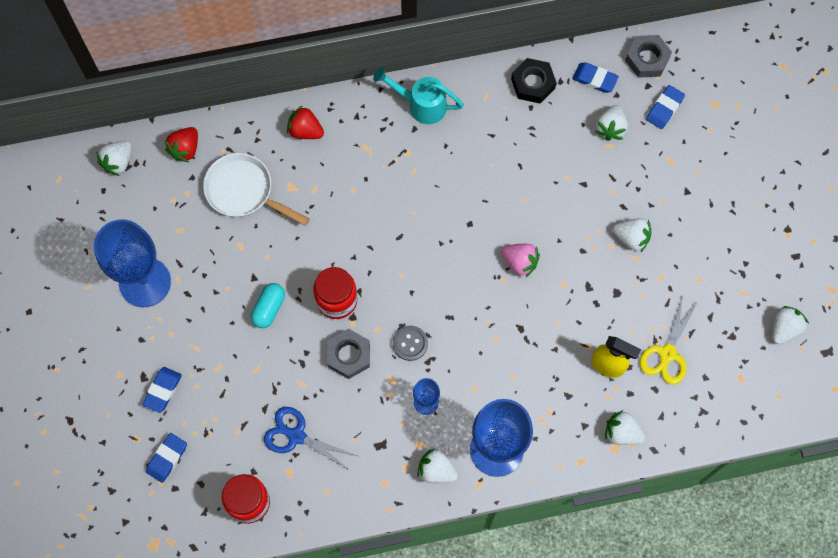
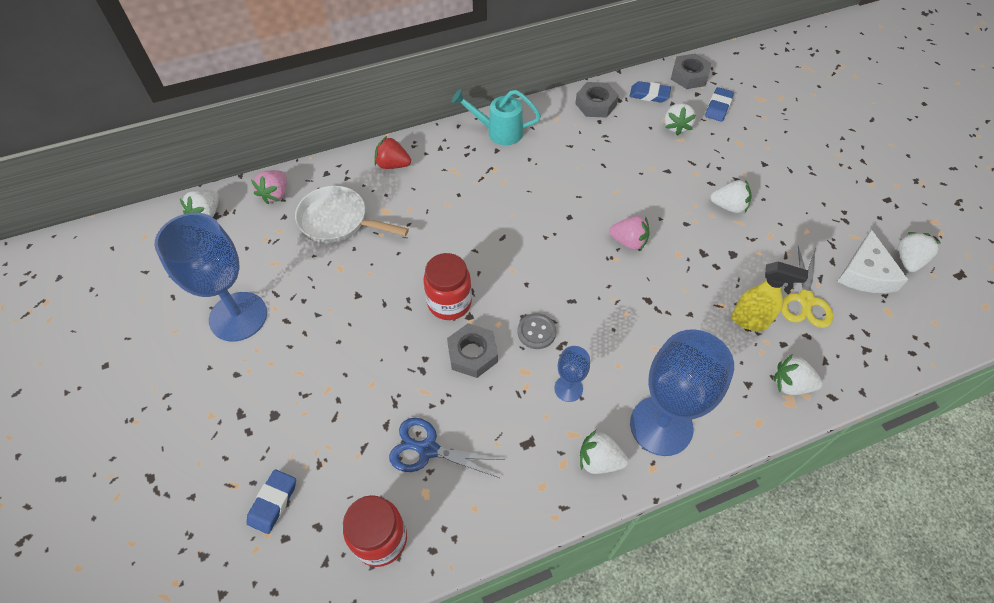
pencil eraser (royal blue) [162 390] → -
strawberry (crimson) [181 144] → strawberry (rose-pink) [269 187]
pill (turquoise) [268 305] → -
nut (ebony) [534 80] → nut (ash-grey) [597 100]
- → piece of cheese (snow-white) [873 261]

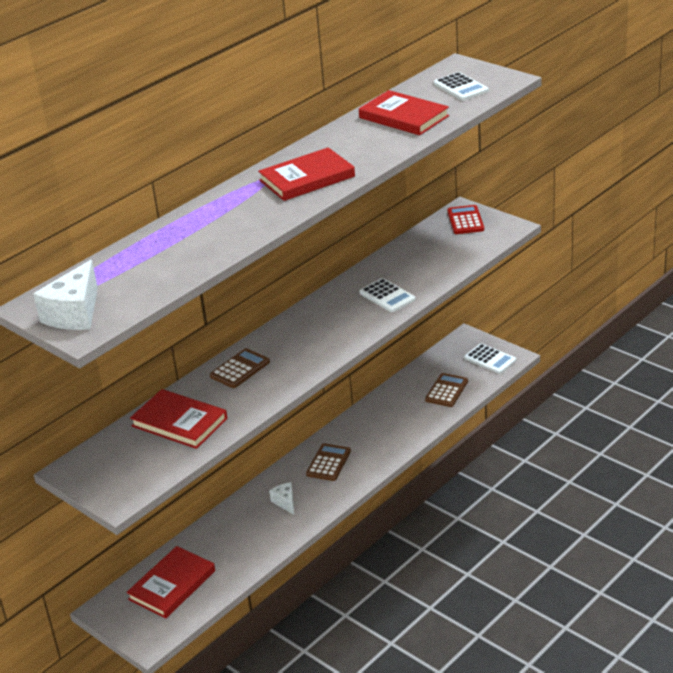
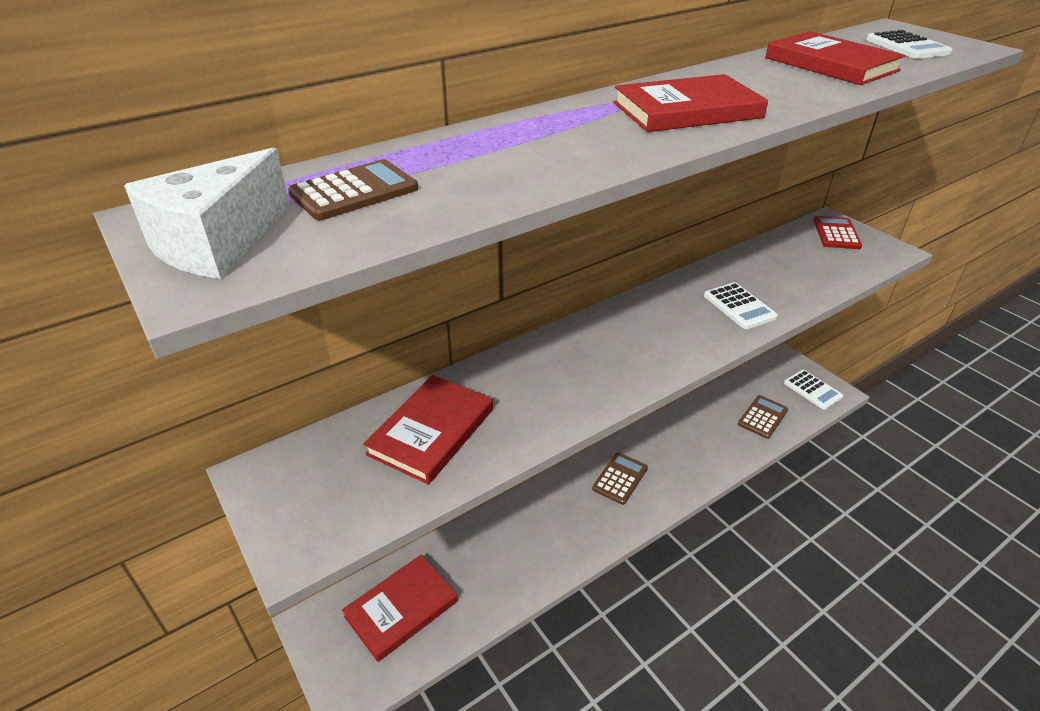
hardback (crimson) [178 419] → hardback (crimson) [428 429], 75 degrees clockwise
calculator (brown) [240 368] → calculator (brown) [353 189], move
piece of cheese (snow-white) [281 498] → -

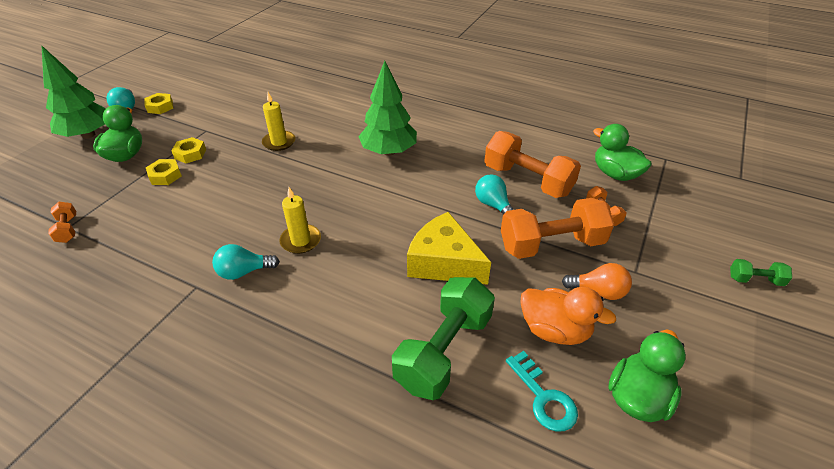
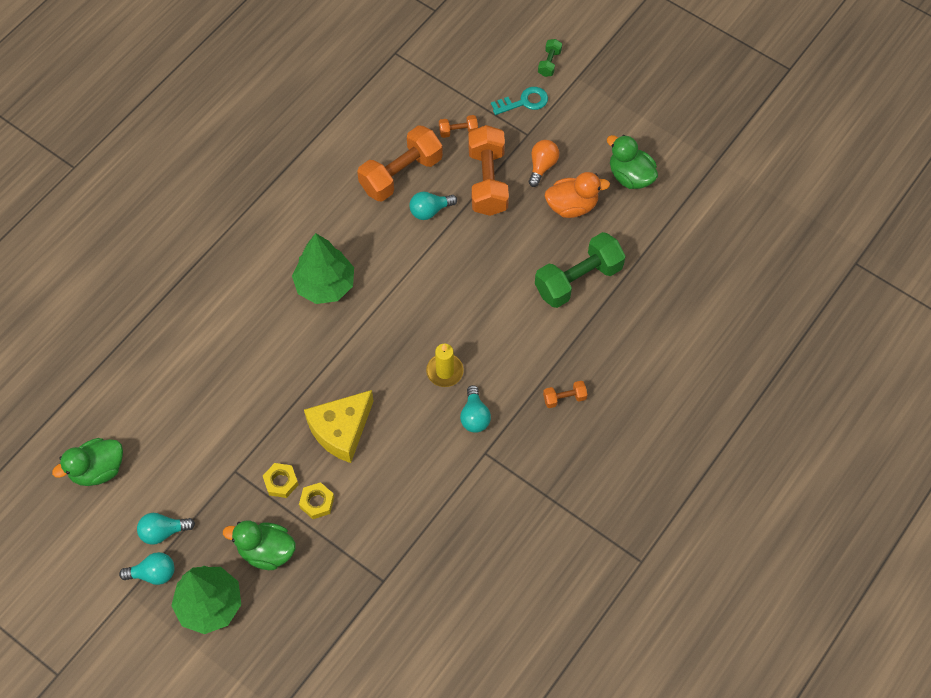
hand weight (orange-coloured) [62 222] → hand weight (orange-coloured) [565 394], move
nut (bright yellow) [158 103] → light bulb (turquoise) [166 529]
candle (bright yellow) [278 121] → -
hand weight (emerald) [443 338] → hand weight (emerald) [580 270], 75 degrees counterclockwise
piece of cheese (bright yellow) [449 248] → piece of cheese (bright yellow) [339 426], move
latchkey (turquoise) [542 391] → latchkey (turquoise) [519 101], move
rubber duck (orange-coloured) [568 316] → rubber duck (orange-coloured) [577 195], 45 degrees clockwise
rubber duck (emerald) [622 152] → rubber duck (emerald) [87 462], move

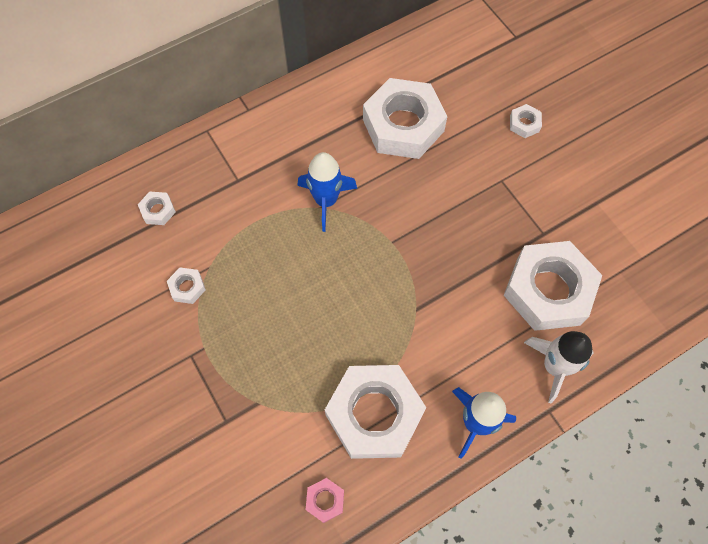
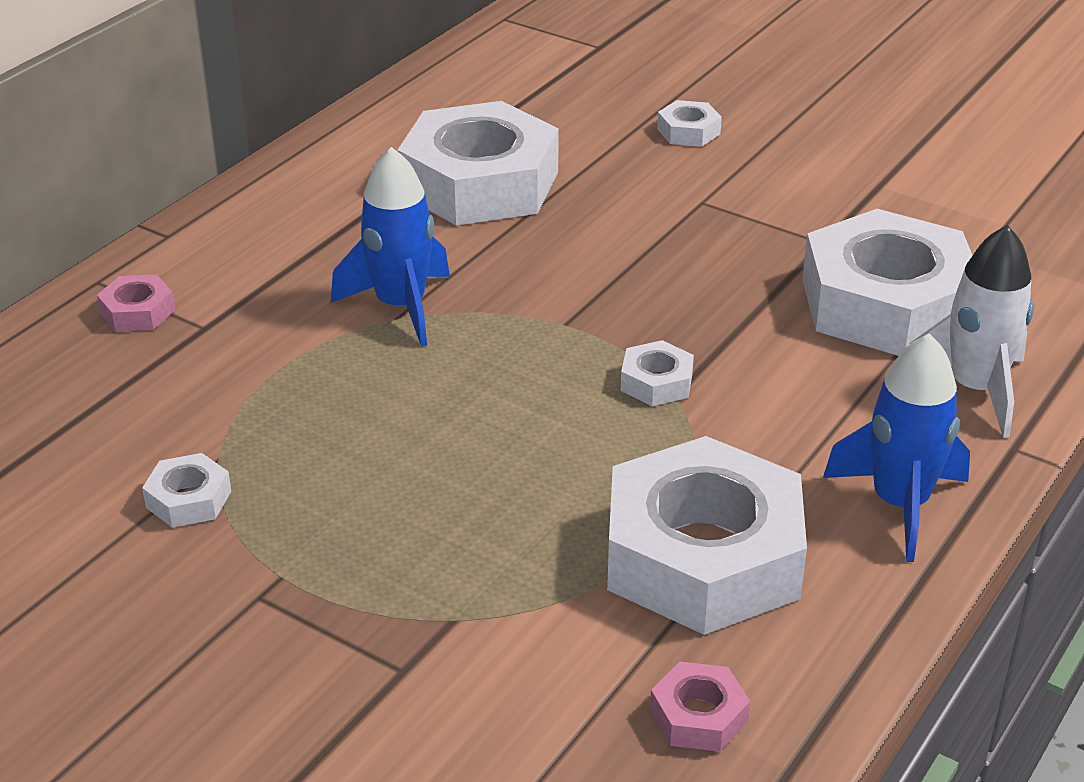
nut (snow-white) [157 208] → nut (snow-white) [657 373], move
- → nut (rose-pink) [136 303]

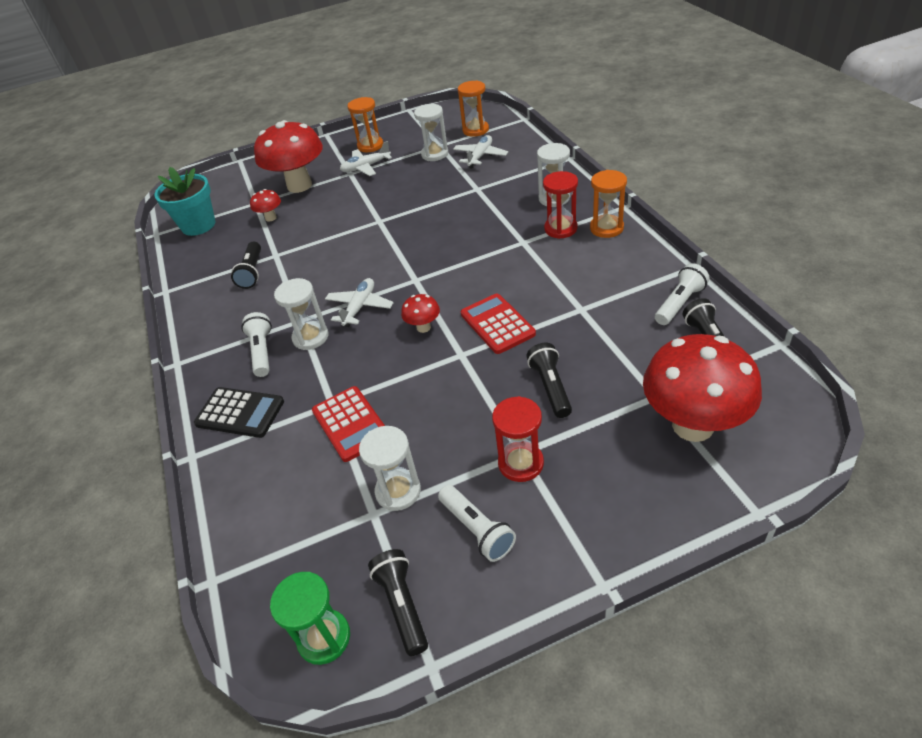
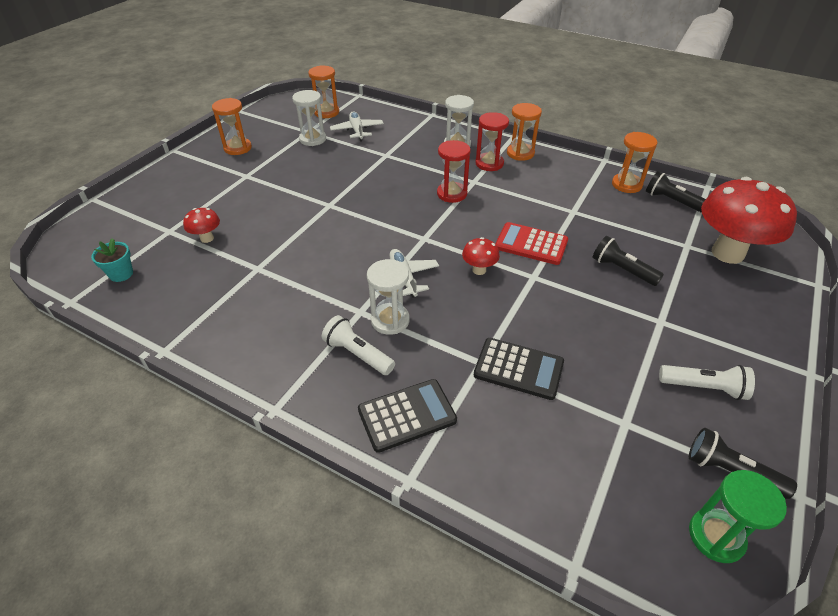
potted plant (turquoise) [184 201] → potted plant (turquoise) [112 260], x0.54
torch (ebony) [246 265] → -
mushroom (crimson) [288 156] → -
calculator (crimson) [348 424] → calculator (ebony) [519 369]
plane (snow-white) [366 158] → -
hourglass (snow-white) [390 468] → -
hourglass (crimson) [518 439] → hourglass (crimson) [454 171], move
torch (snow-white) [682 294] → hourglass (orange-coloured) [634 162]

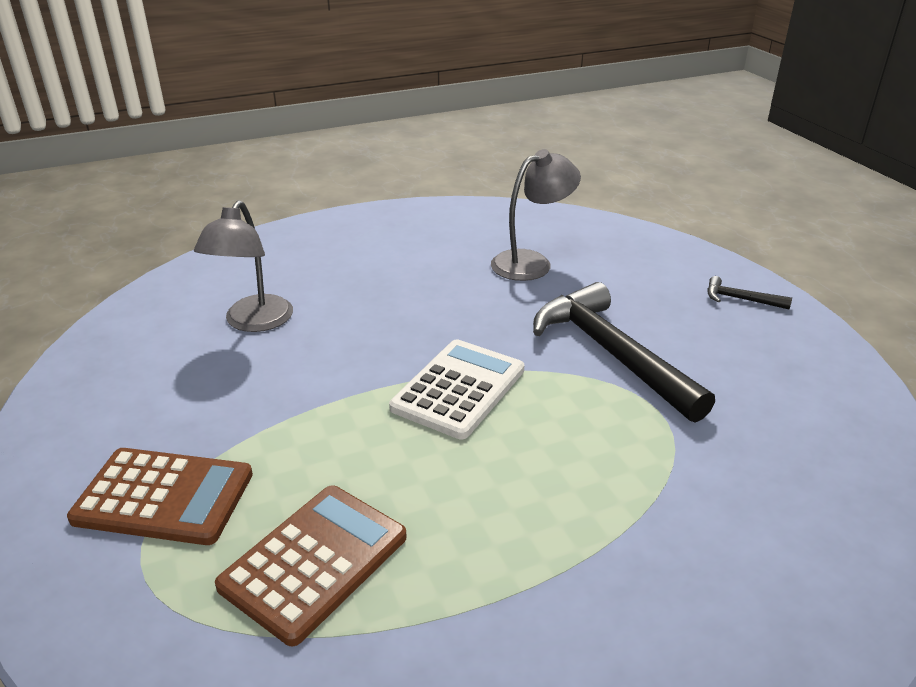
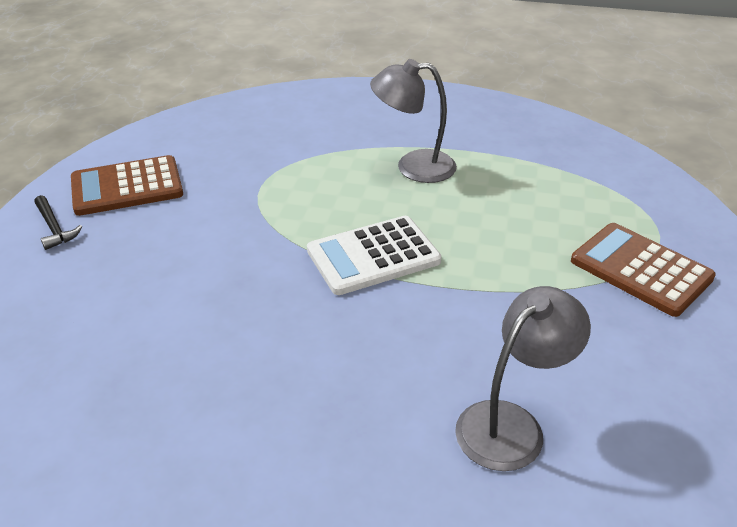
calculator (brown) [311 565] → calculator (brown) [127 185], move
reading lamp (ash-grey) [536 215] → reading lamp (ash-grey) [413 121], move
carpenter's hammer (ebony) [624 352] → -

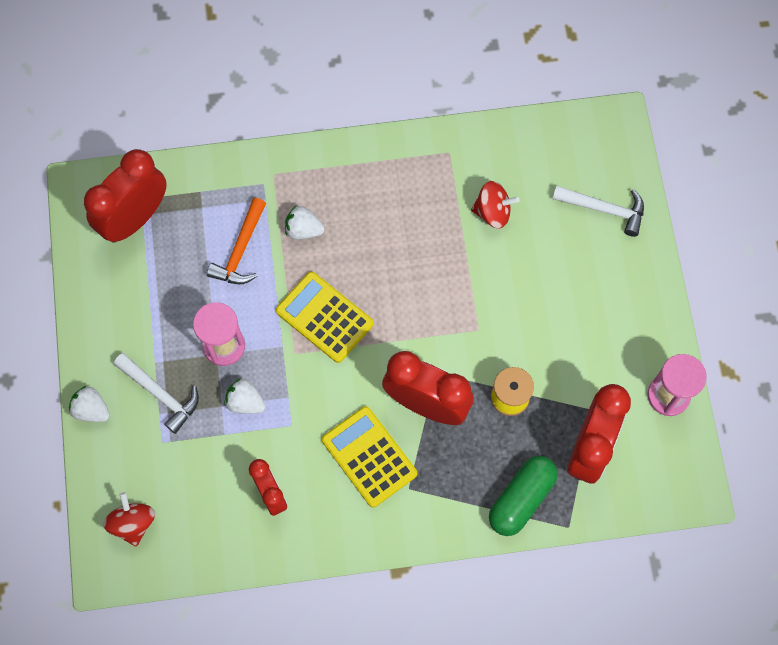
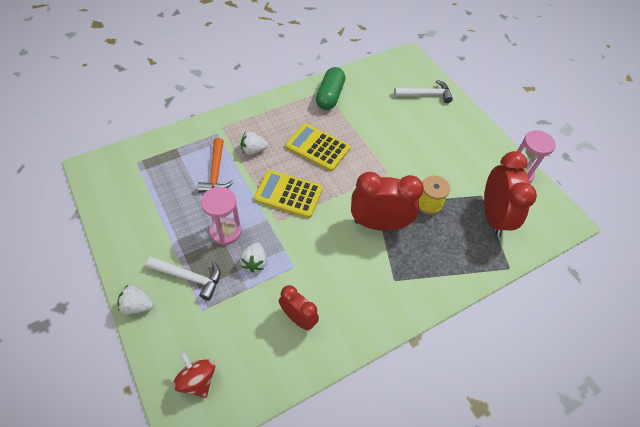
clock (crimson) [125 196] → -
strawberry (snow-white) [244 396] → strawberry (snow-white) [253 258], 90 degrees counterclockwise
calculator (bright yellow) [369 457] → calculator (bright yellow) [317 147], move
whirligig (crimson) [495 205] → -
pill (emerald) [523 496] → pill (emerald) [330 88], move

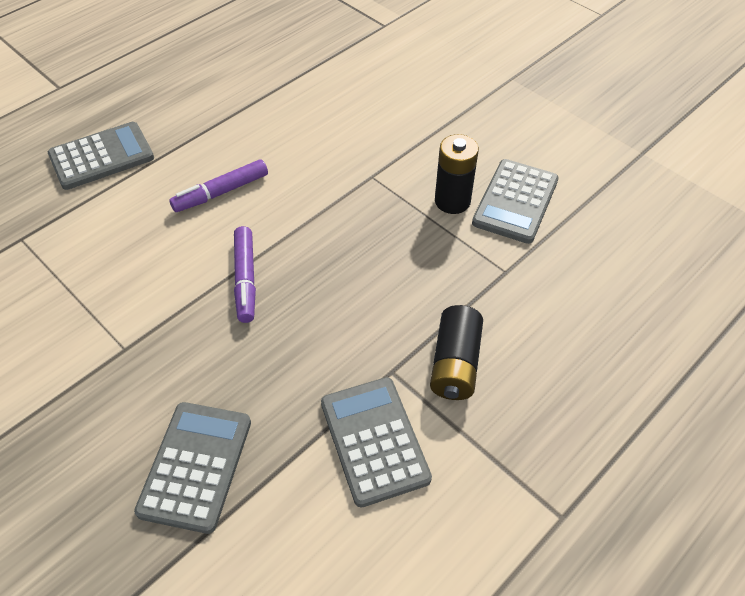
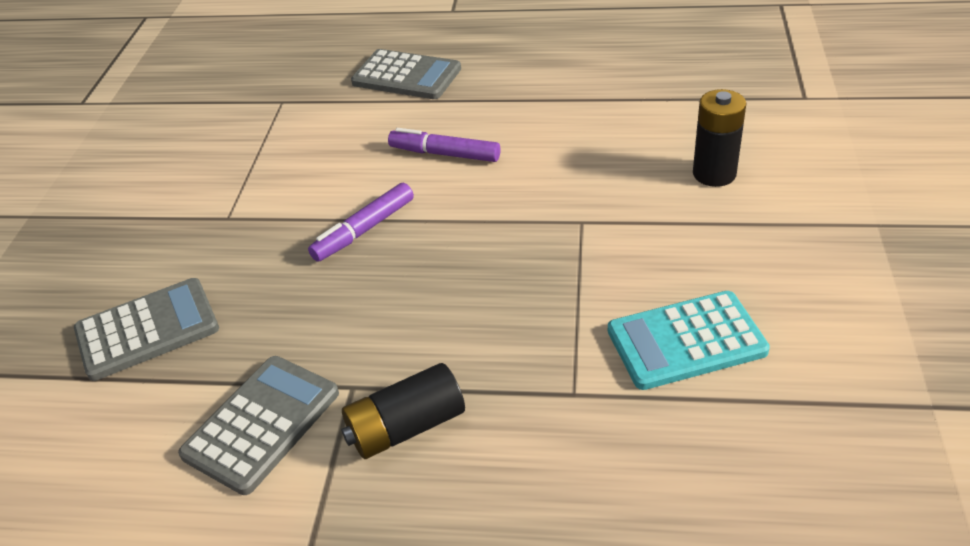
battery (ebony) [457 174] → battery (ebony) [719 138], move
calculator (ash-grey) [515 201] → calculator (turquoise) [689 340]

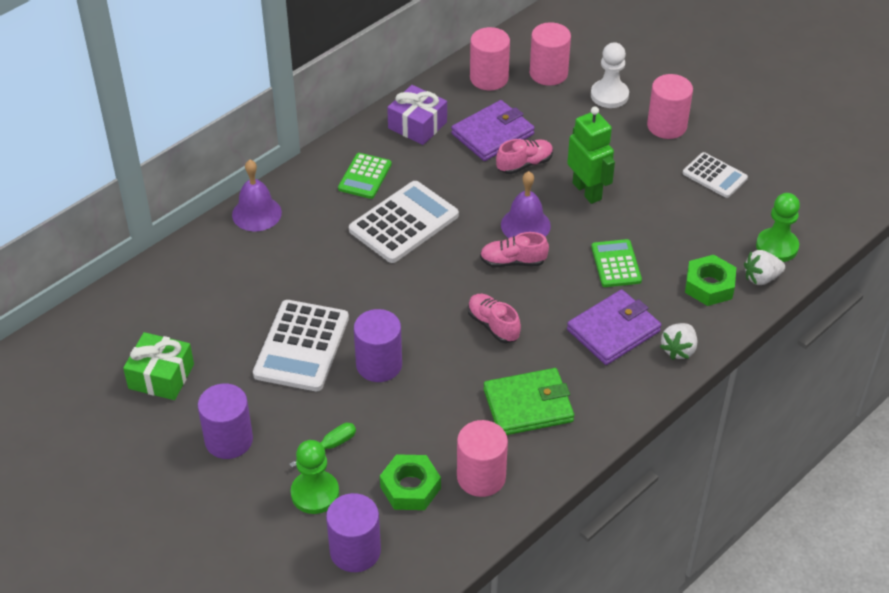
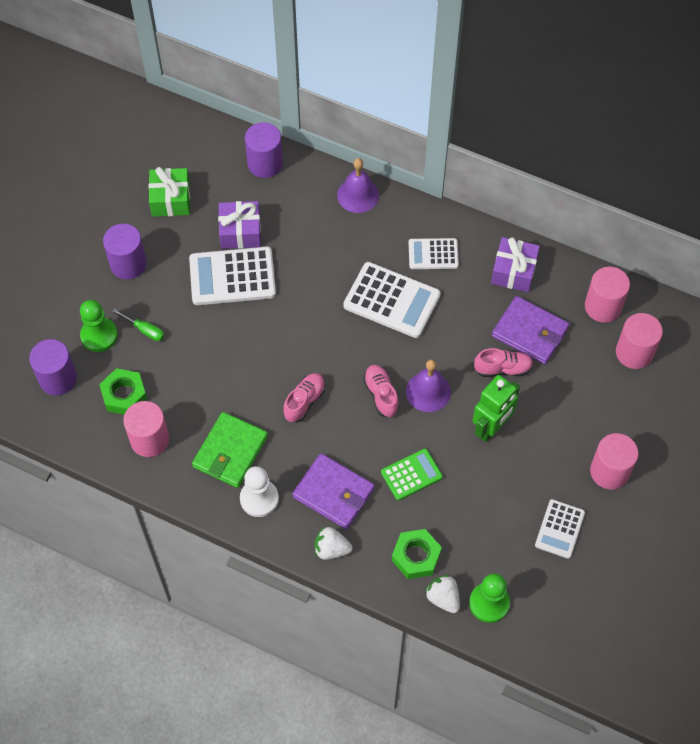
calculator (emerald) [365 176] → calculator (snow-white) [434 253]
cylinder (royal purple) [378 345] → cylinder (royal purple) [264 150], move
card wallet (emerald) [529 401] → card wallet (emerald) [230 450], 60 degrees clockwise
lace-up shoe (rose-pink) [524 156] → lace-up shoe (rose-pink) [503 362], 45 degrees counterclockwise
game pawn (snow-white) [610 75] → game pawn (snow-white) [259 491], move
- → wrapped gift (royal purple) [239 225]

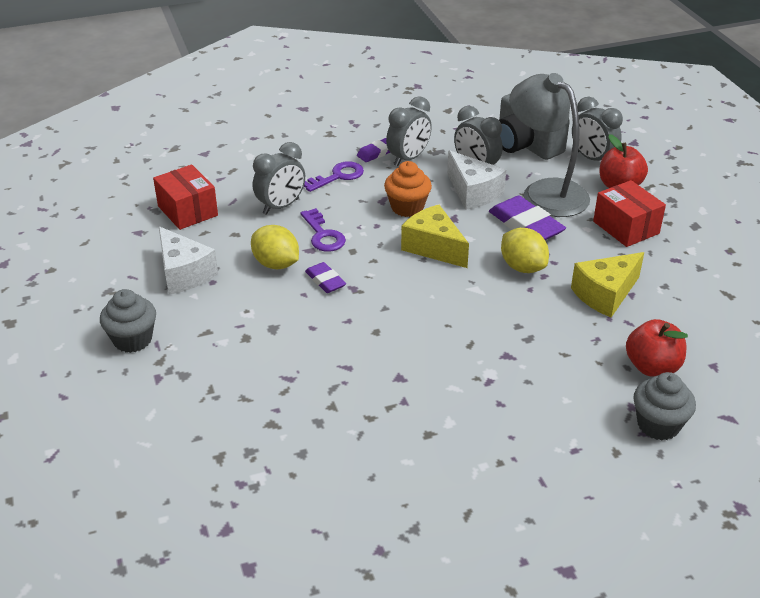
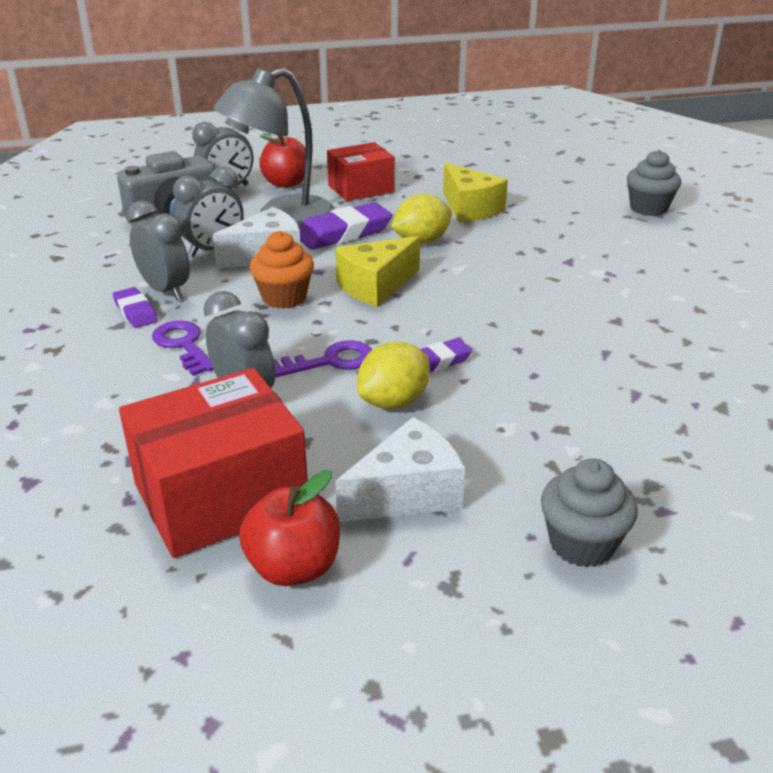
parcel (crimson) [185 197] → parcel (crimson) [213 463], x1.53
toy apple (crimson) [657 348] → toy apple (crimson) [289 528], move

